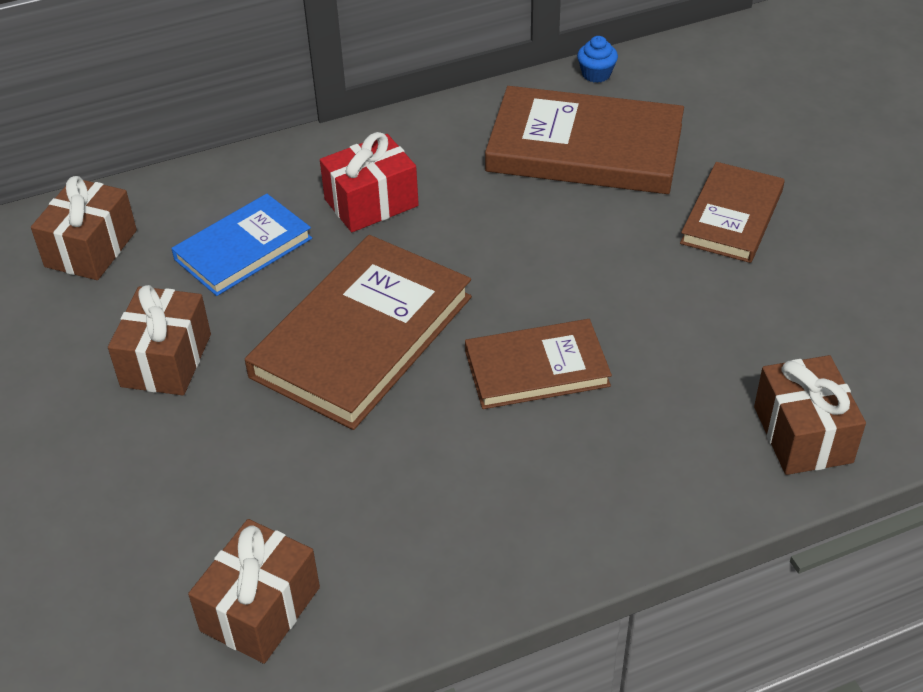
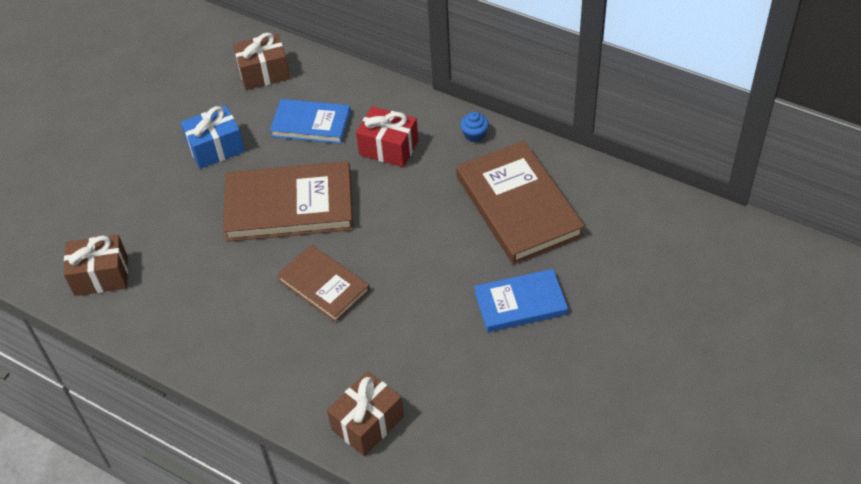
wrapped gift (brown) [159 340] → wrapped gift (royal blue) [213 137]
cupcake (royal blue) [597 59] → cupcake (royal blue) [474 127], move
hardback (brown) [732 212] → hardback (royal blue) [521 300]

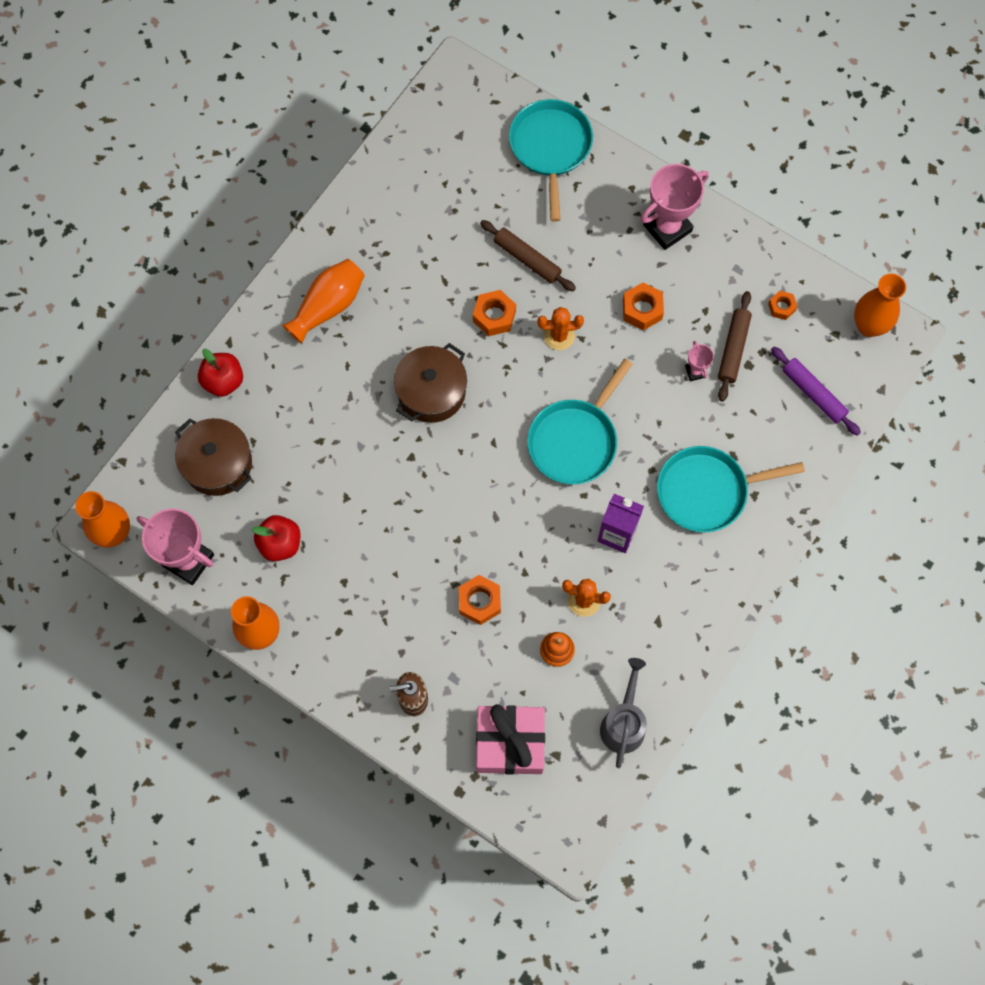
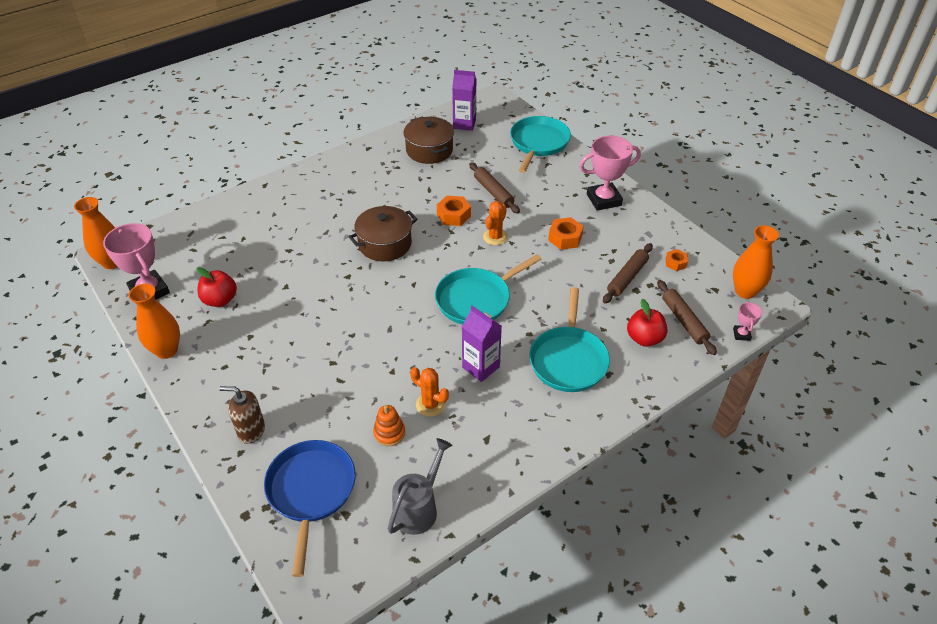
stockpot (brown) [213 457] → stockpot (brown) [428 140], move
toy apple (crimson) [220 373] → toy apple (crimson) [647 323], move
tall vase (orange-coloured) [323 301] → -
nut (orange-coloured) [480 600] → -
wrapped gift (rose-pink) [510 739] → frying pan (royal blue) [310 508]
cactus (orange-coloured) [560 328] → cactus (orange-coloured) [495 223], 75 degrees counterclockwise
frying pan (turquoise) [731 489] → frying pan (turquoise) [569 339], 90 degrees counterclockwise
trophy (rose-pink) [699 361] → trophy (rose-pink) [747 321], move
pastry roller (royal purple) [816 391] → pastry roller (brown) [687 317]
- → juice carton (royal purple) [464 100]

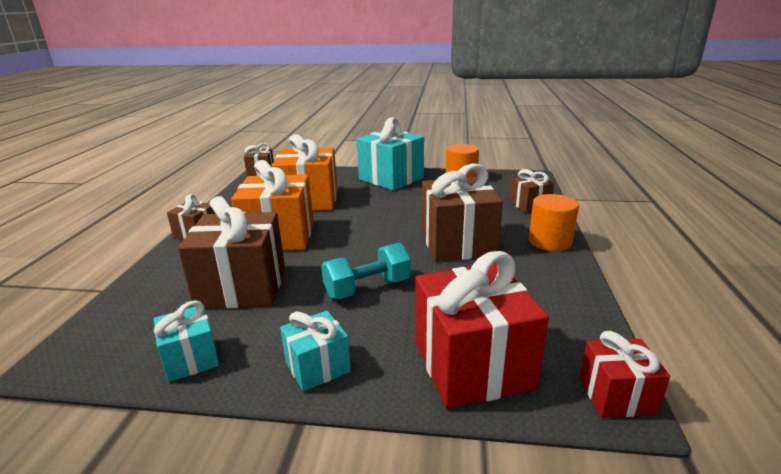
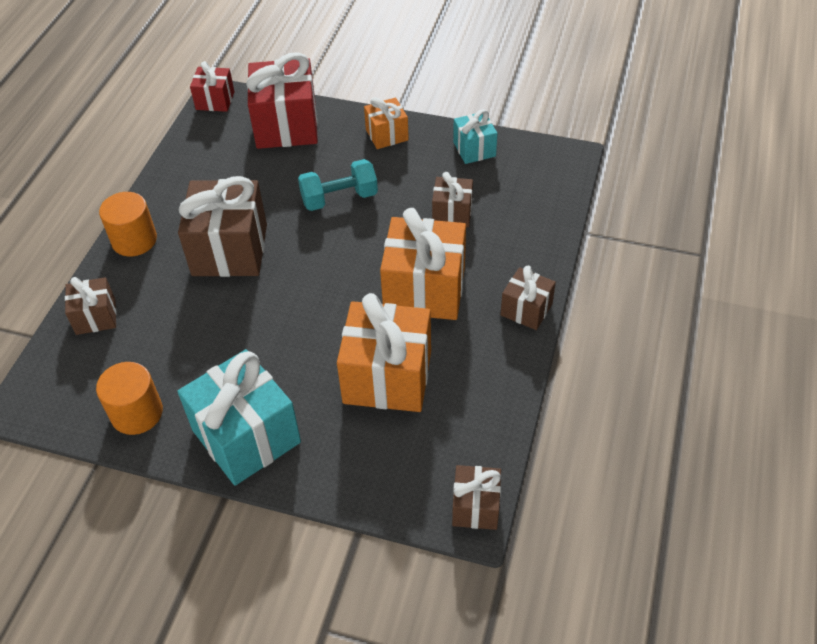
wrapped gift (brown) [231 252] → wrapped gift (brown) [452 199], x0.53
wrapped gift (turquoise) [315 351] → wrapped gift (orange-coloured) [386 123]

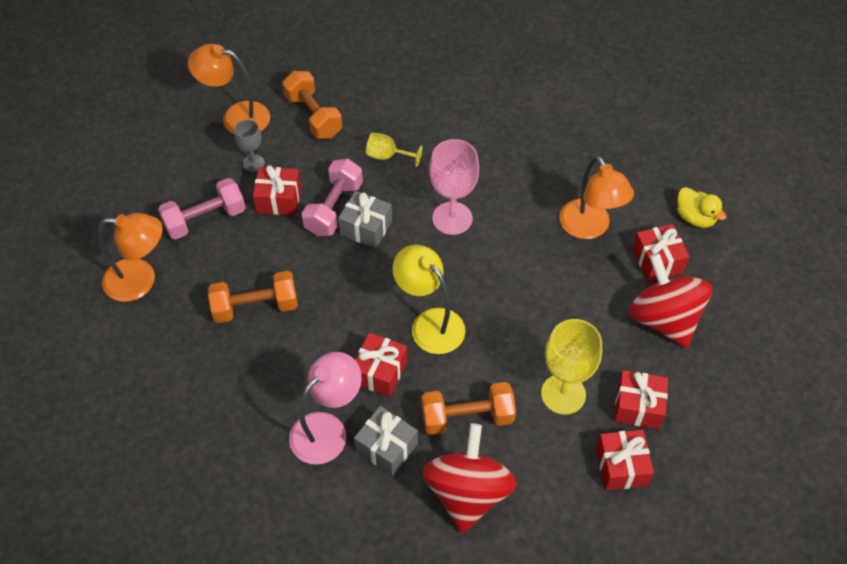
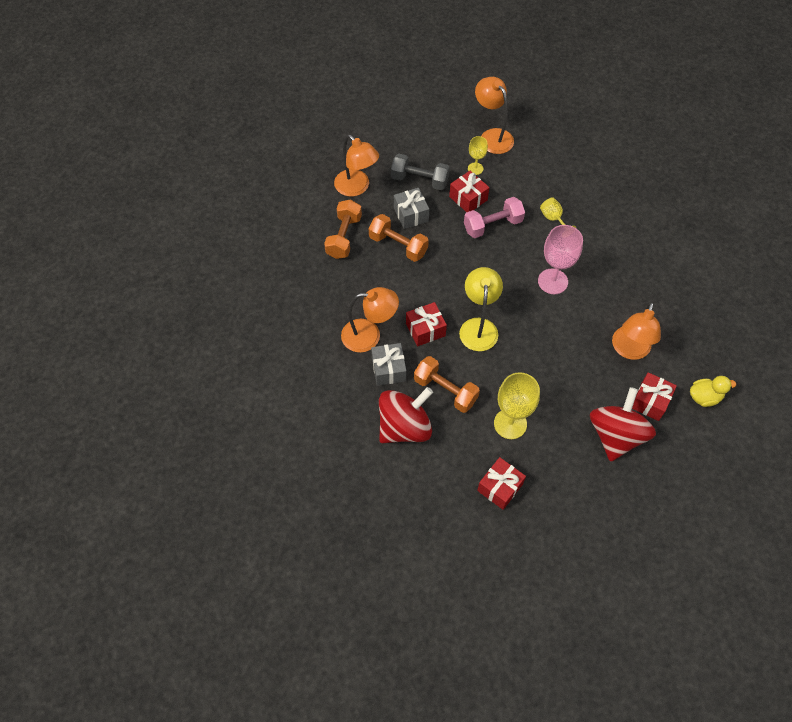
hand weight (rose-pink) [202 209] → hand weight (ash-grey) [420 172]
goblet (ash-grey) [249 146] → goblet (bright yellow) [478 155]
hand weight (orange-coloured) [312 105] → hand weight (orange-coloured) [343 229], move
reading lamp (rose-pink) [325 408] → reading lamp (orange-coloured) [370 320]
wrapped gift (ash-grey) [365 220] → wrapped gift (ash-grey) [411 208], move
wrapped gift (crimson) [641 399] → -
rubber duck (bright yellow) [701 207] → rubber duck (bright yellow) [713 391], 105 degrees counterclockwise

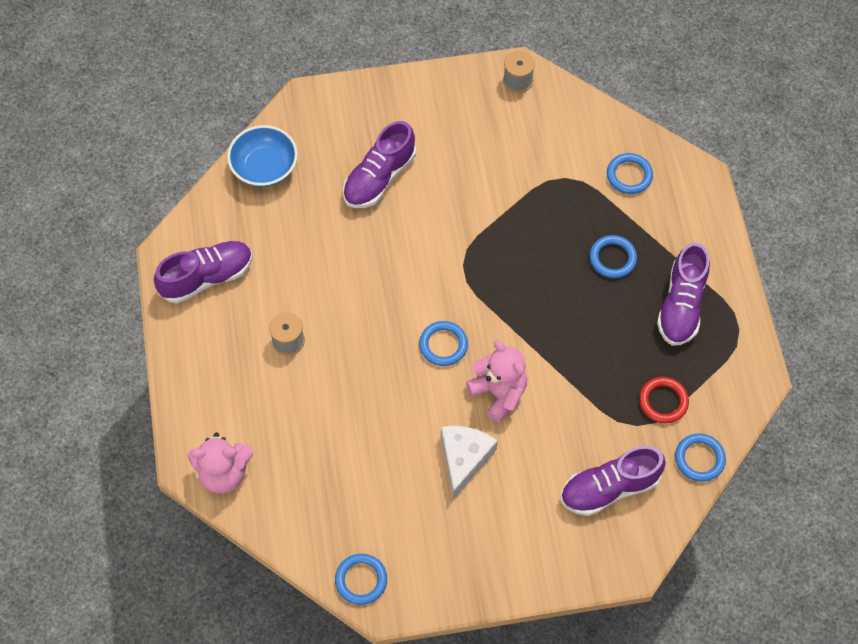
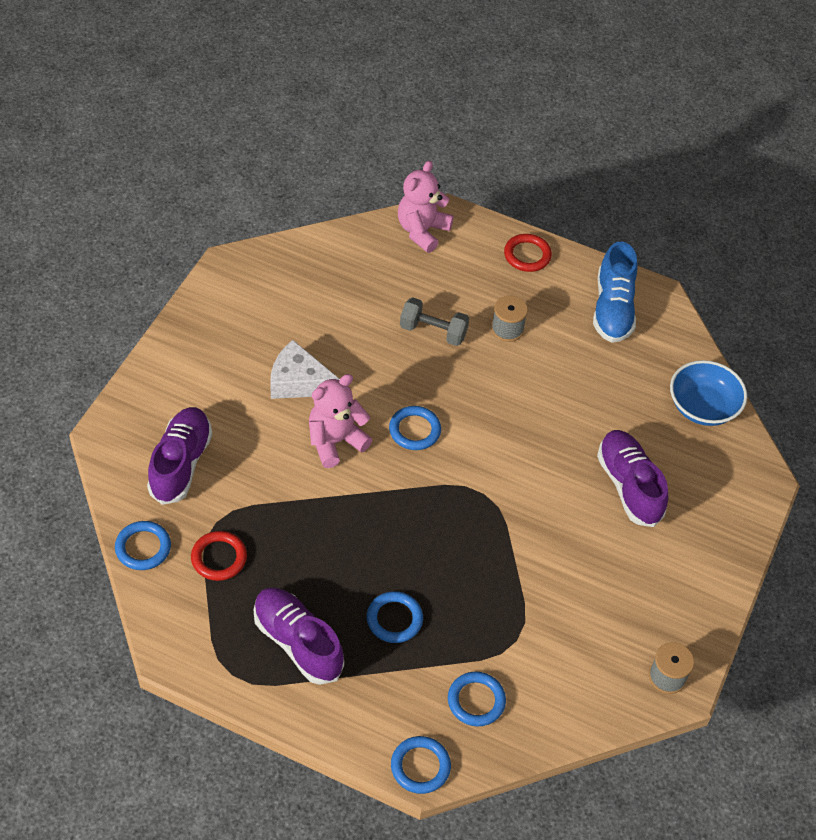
lace-up shoe (royal purple) [203 272] → lace-up shoe (royal blue) [615 292]
torus (royal blue) [361 579] → torus (royal blue) [421 765], move
piece of cheese (snow-white) [469 462] → piece of cheese (snow-white) [305 369], 150 degrees clockwise
teddy (rose-pink) [496 381] → teddy (rose-pink) [340 421], 150 degrees clockwise
- → hand weight (ash-grey) [434 321]
- → torus (crimson) [528 253]

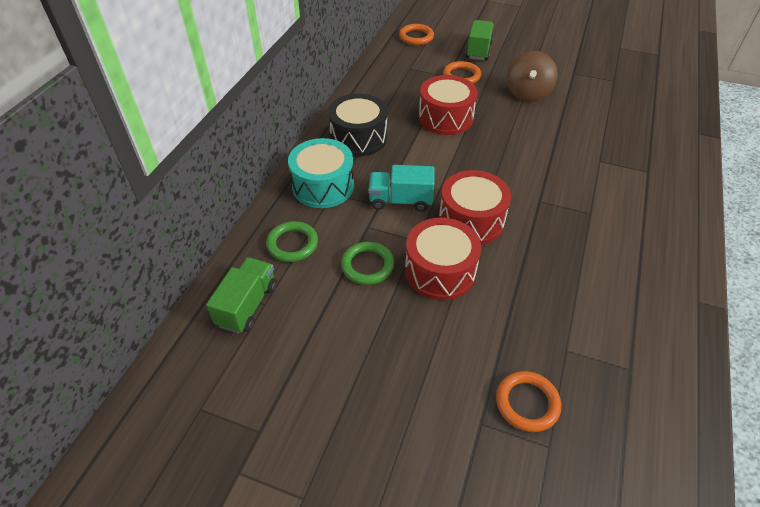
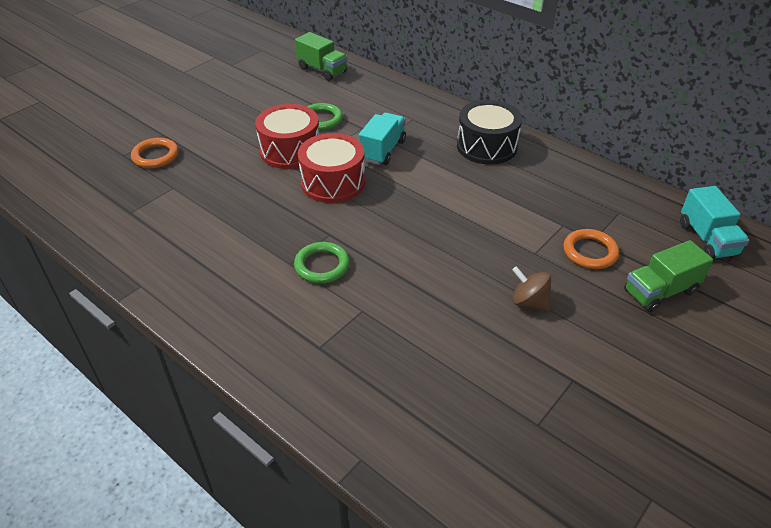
torus (emerald) [292 241] → torus (emerald) [322 263], move
drum (turquoise) [321 173] → -
torus (orange-coloured) [416 34] → truck (turquoise) [714 222]
drum (crimson) [448 105] → -
truck (emerald) [479 40] → truck (emerald) [668 276], 120 degrees clockwise
whirligig (brown) [532 76] → whirligig (brown) [531 288], x0.64

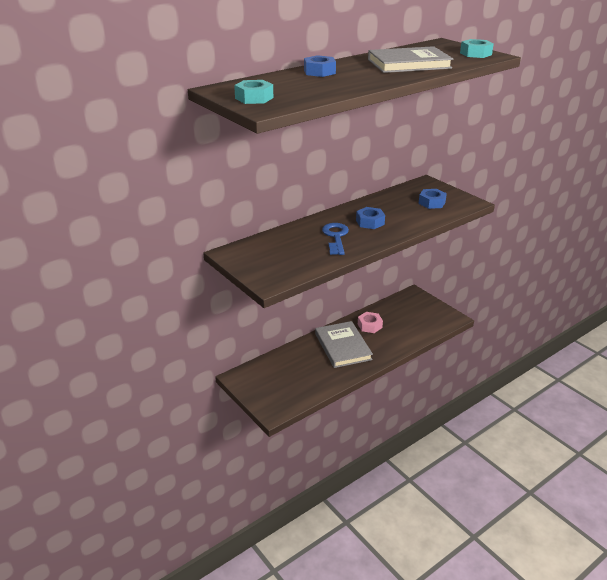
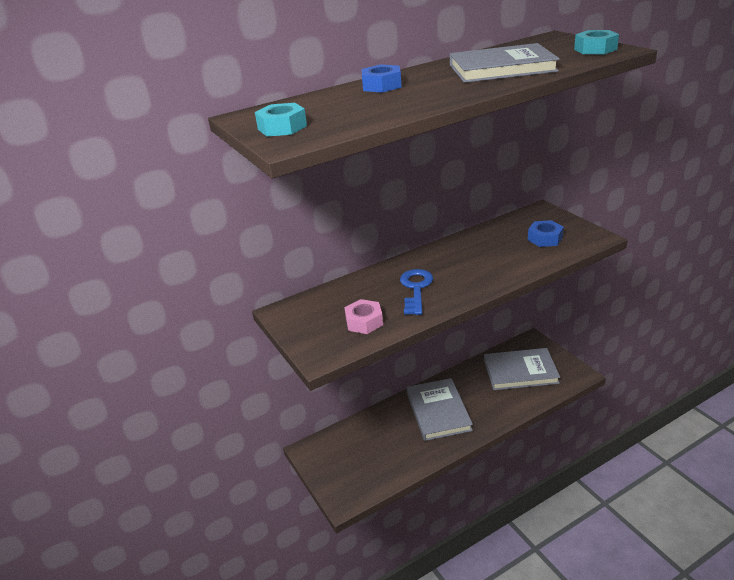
nut (royal blue) [370 218] → -
nut (rose-pink) [370 322] → nut (rose-pink) [363 316], move
- → hardback (ash-grey) [522 369]

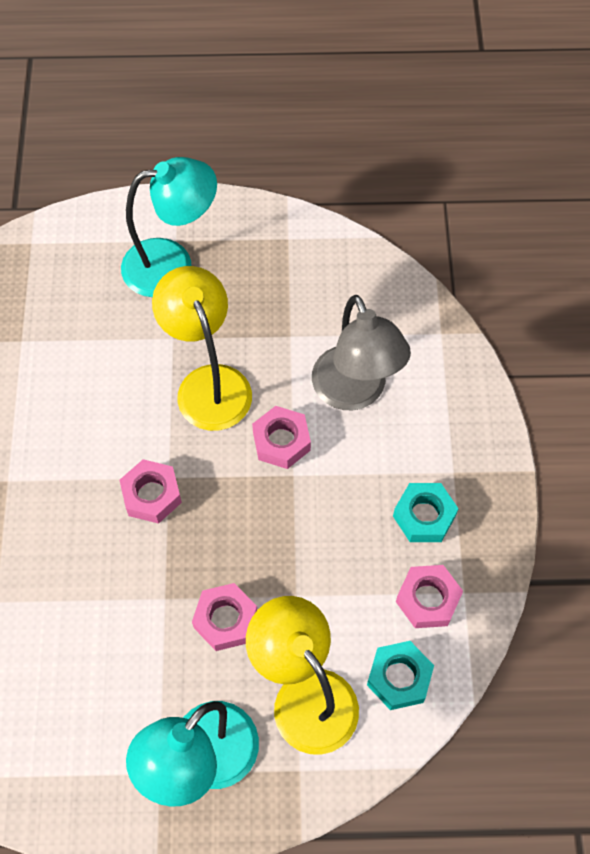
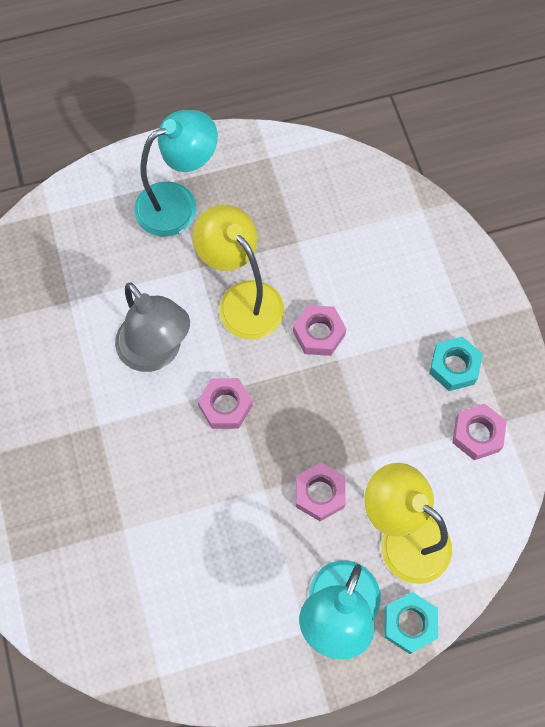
reading lamp (ash-grey) [361 352] → reading lamp (ash-grey) [152 327], move
nut (turquoise) [400 675] → nut (turquoise) [411 623], move

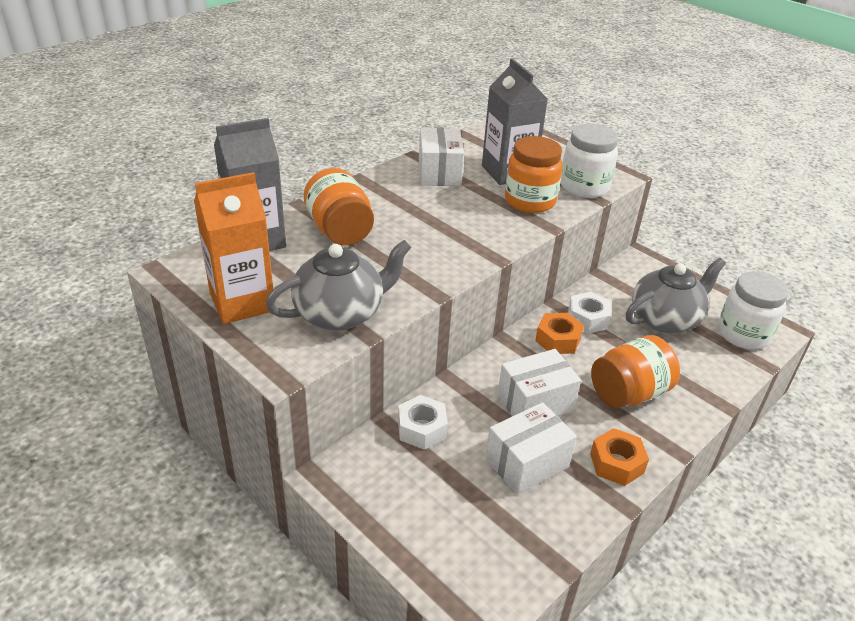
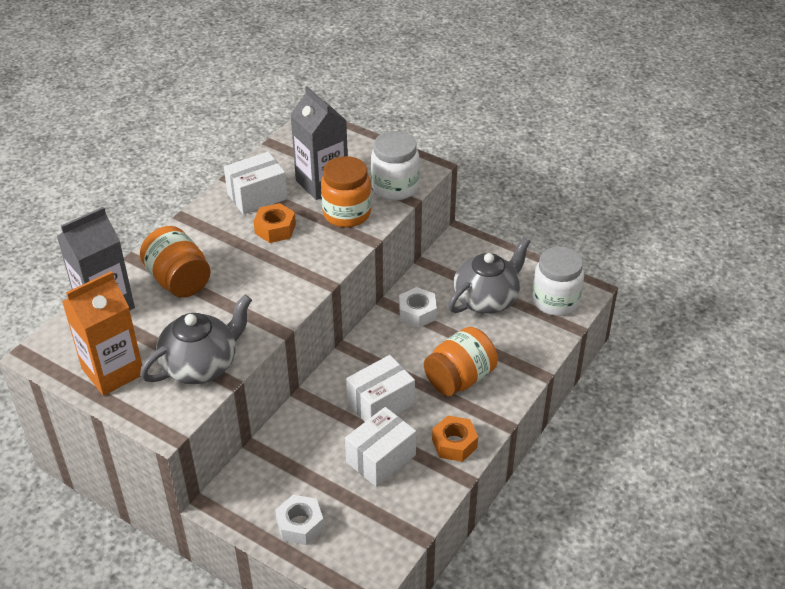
nut (snow-white) [423 422] → nut (snow-white) [299 520], move
parcel (snow-white) [441 157] → parcel (snow-white) [256 183], 75 degrees clockwise
nut (orange-coloured) [559 333] → nut (orange-coloured) [274 223], move

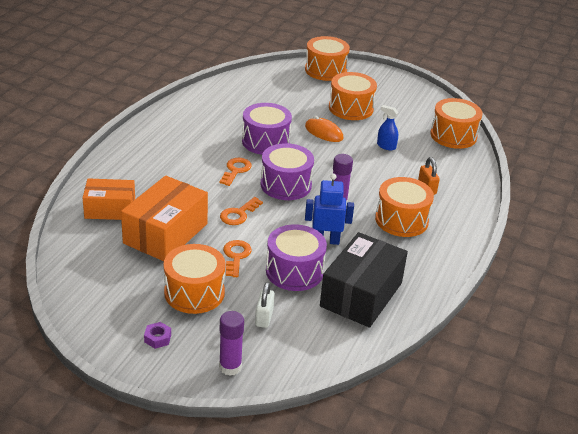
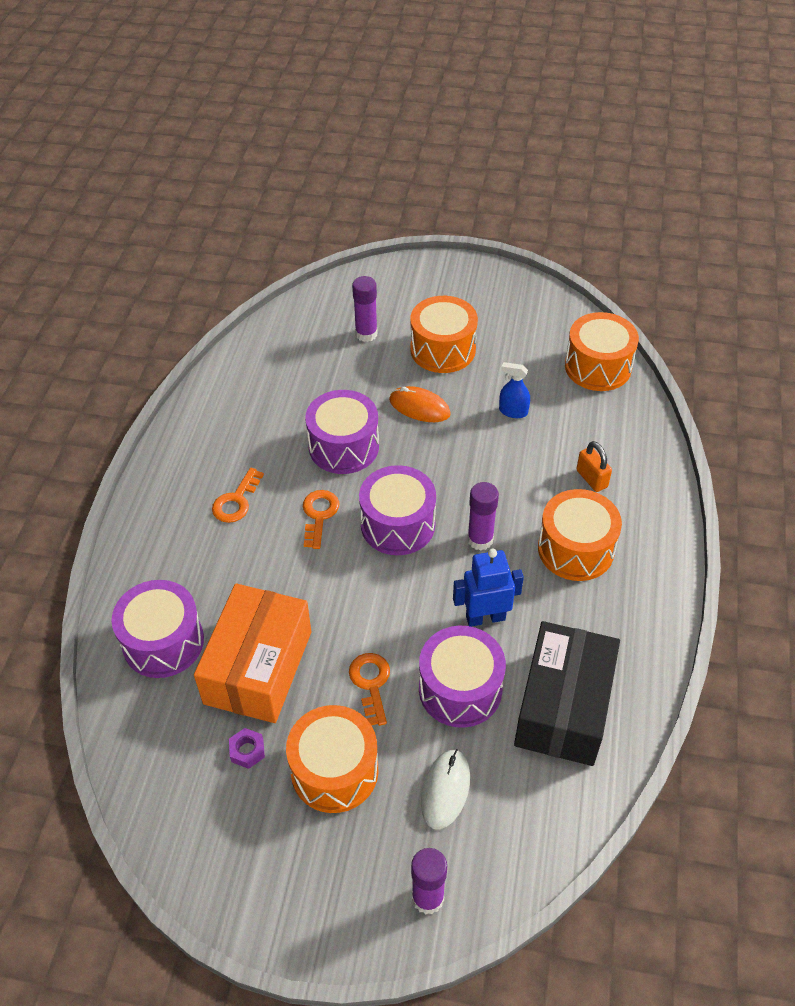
parcel (orange-coloured) [108 199] → drum (royal purple) [157 629]
nut (royal purple) [157 335] → nut (royal purple) [247 748], move
latchkey (orange-coloured) [241 211] → latchkey (orange-coloured) [238 495], move
small lock (snow-white) [265 305] → PC mouse (snow-white) [445 789]
drum (orange-coloured) [327 58] → -
- → glue stick (royal purple) [364 309]

